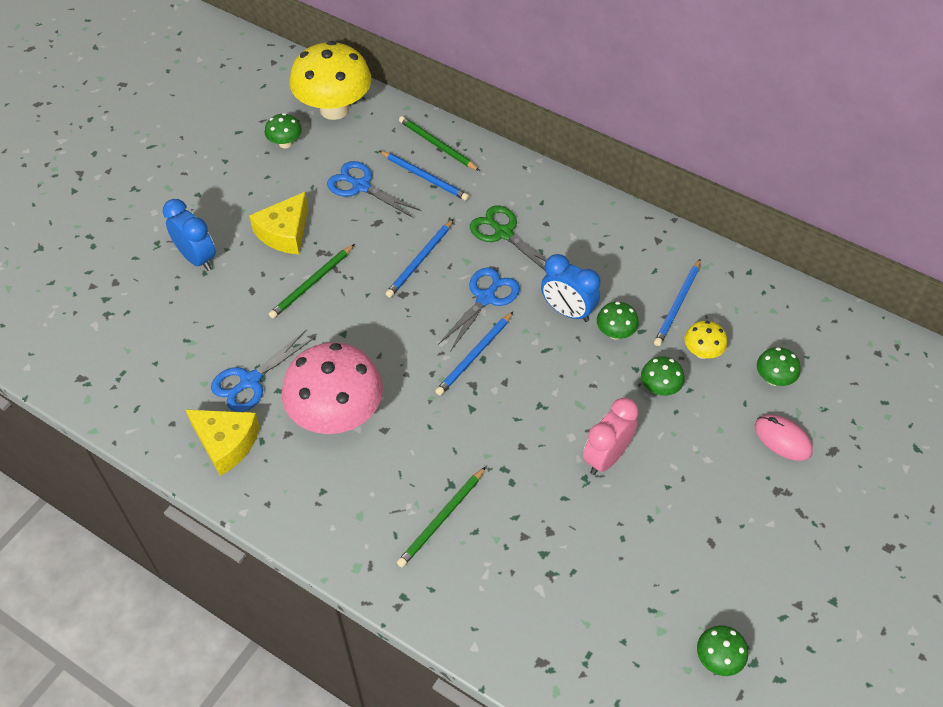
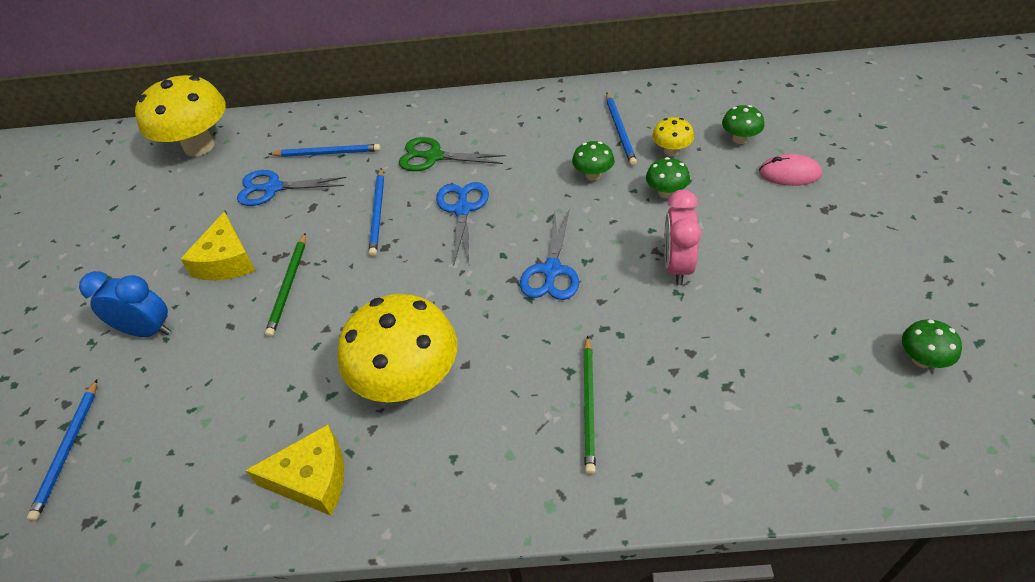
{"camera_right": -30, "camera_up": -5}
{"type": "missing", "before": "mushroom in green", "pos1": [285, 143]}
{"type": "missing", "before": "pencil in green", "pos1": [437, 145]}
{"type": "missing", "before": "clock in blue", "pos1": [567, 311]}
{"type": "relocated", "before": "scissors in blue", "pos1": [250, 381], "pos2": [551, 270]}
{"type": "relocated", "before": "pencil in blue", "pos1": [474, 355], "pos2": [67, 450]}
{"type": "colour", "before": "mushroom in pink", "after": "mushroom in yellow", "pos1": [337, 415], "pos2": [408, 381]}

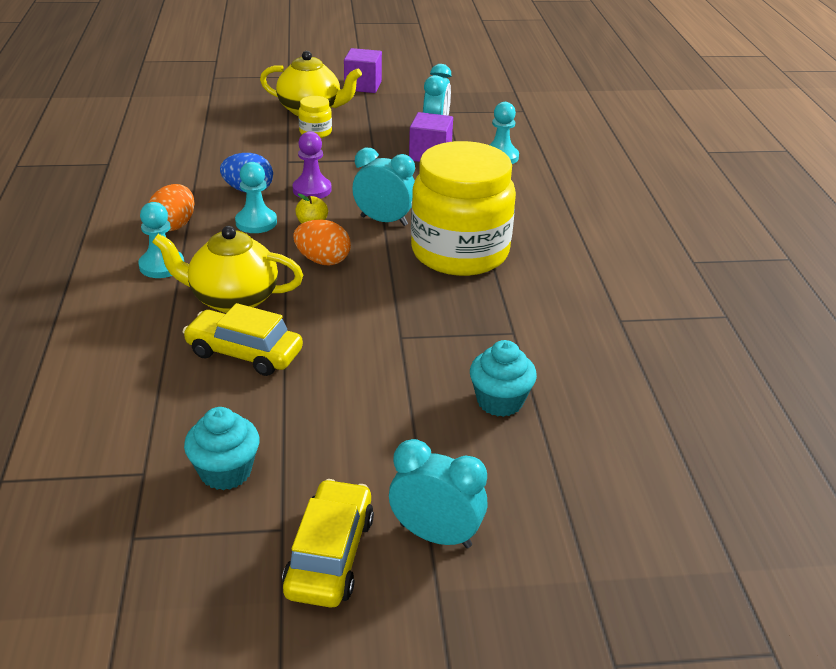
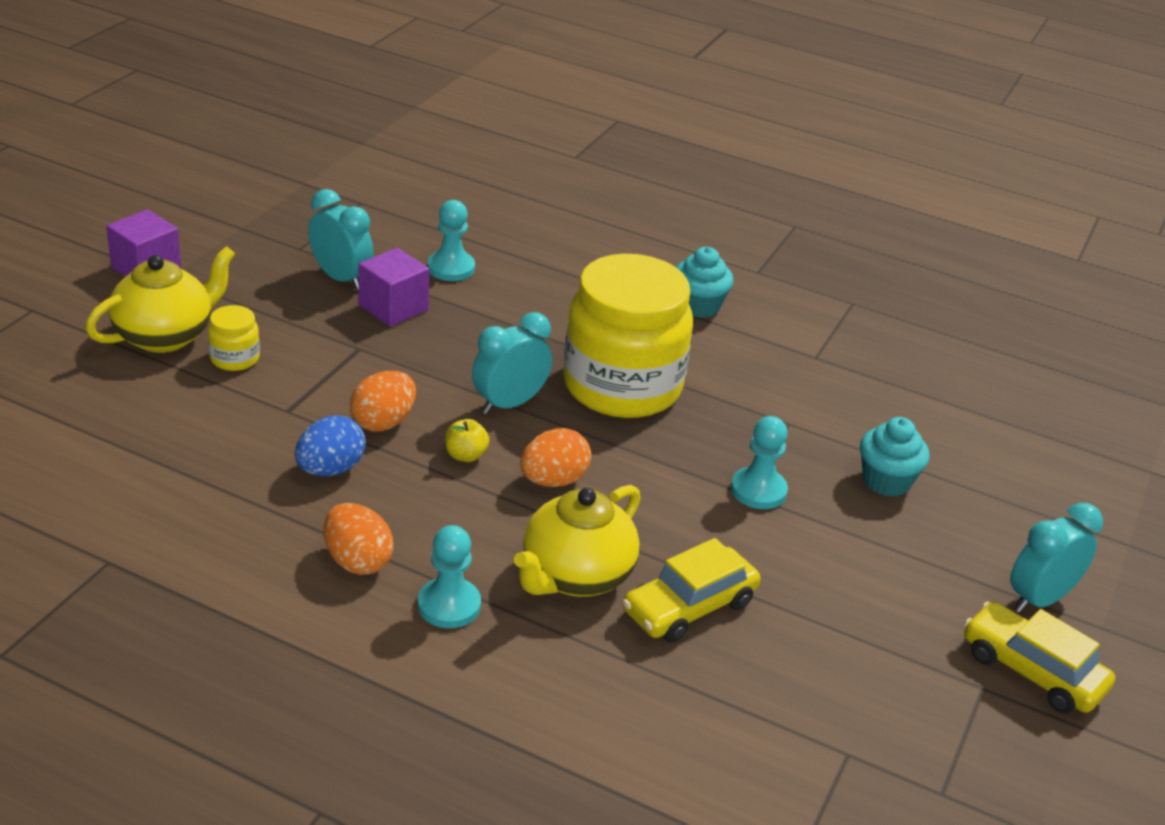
{"camera_right": -60, "camera_up": 0}
{"type": "relocated", "before": "cupcake in turquoise", "pos1": [225, 472], "pos2": [698, 306]}
{"type": "relocated", "before": "pawn in turquoise", "pos1": [256, 222], "pos2": [758, 490]}
{"type": "exchanged", "before": "pawn in purple", "after": "egg in orange", "pos1": [312, 190], "pos2": [383, 422]}

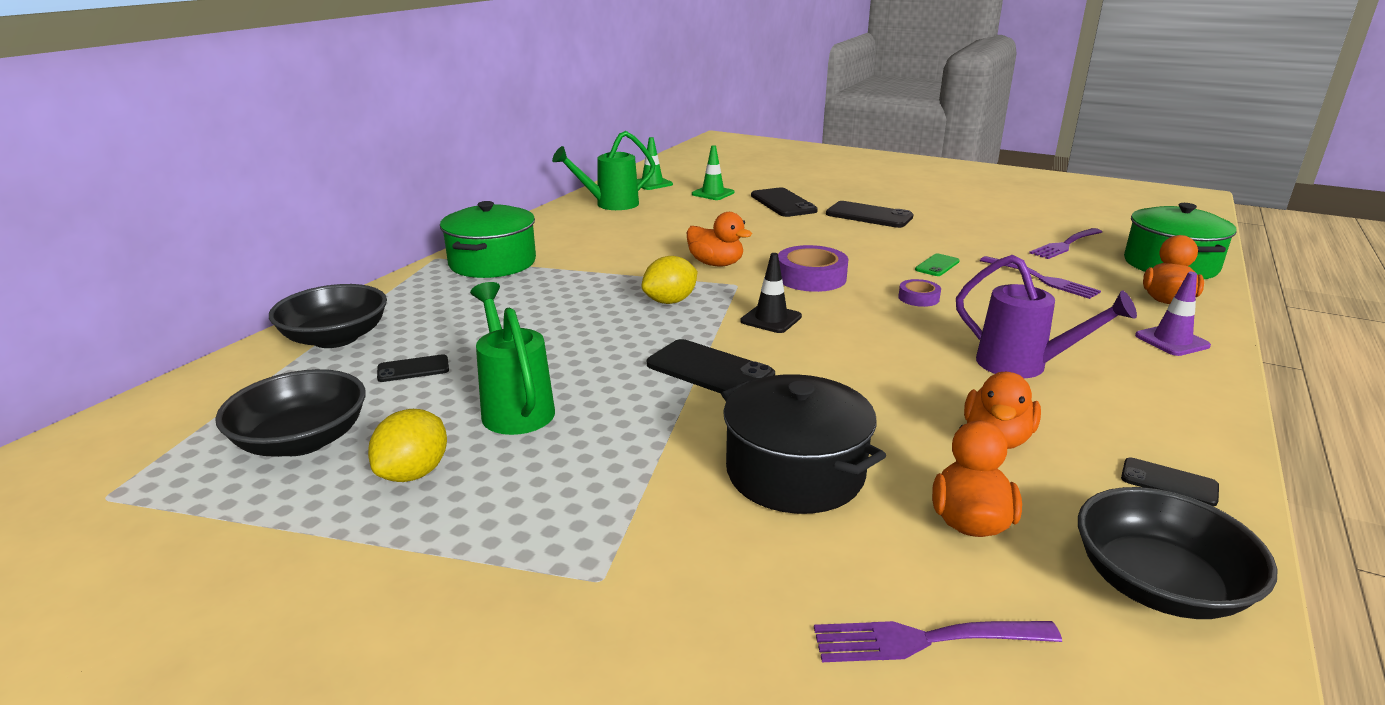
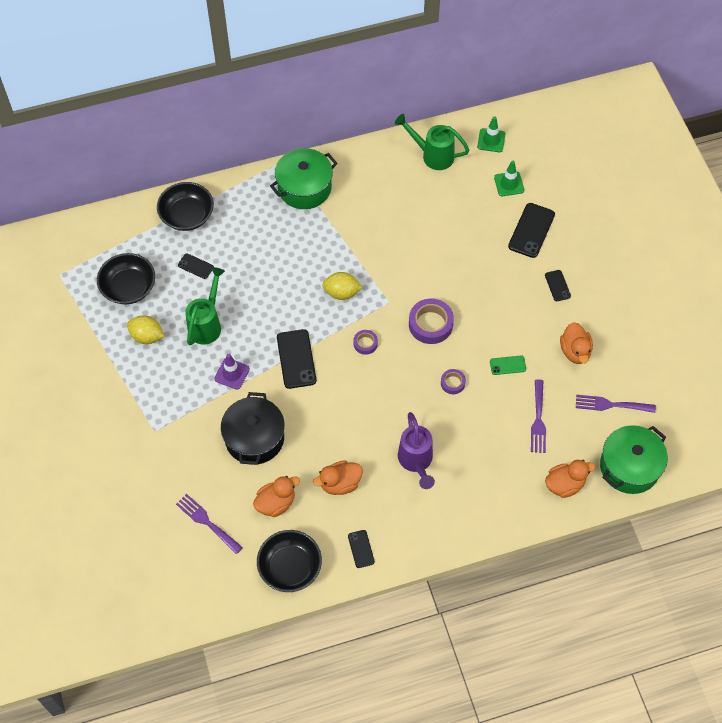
{"camera_right": 45, "camera_up": 35}
{"type": "relocated", "before": "duck in orange", "pos1": [716, 264], "pos2": [575, 351]}
{"type": "relocated", "before": "traffic cone in purple", "pos1": [1172, 341], "pos2": [232, 374]}
{"type": "exchanged", "before": "traffic cone in black", "after": "tape in purple", "pos1": [771, 319], "pos2": [365, 343]}
{"type": "spun", "before": "lemon in yellow", "pos1": [414, 473], "pos2": [147, 336], "turn": 45}
{"type": "size", "before": "phone in black", "pos1": [869, 215], "pos2": [557, 285], "scale": 0.56}

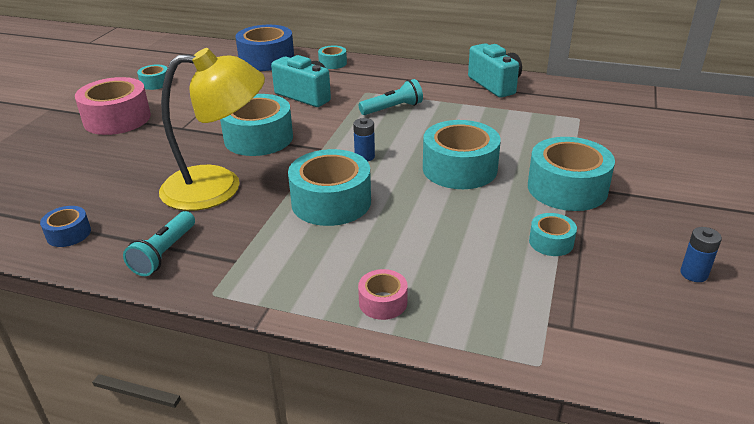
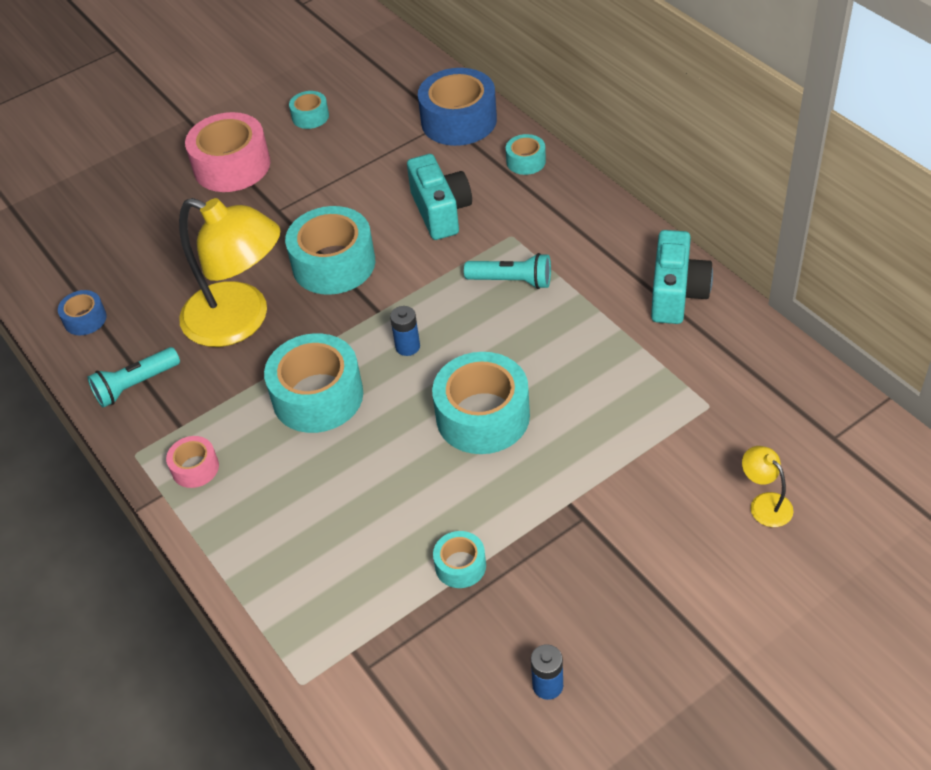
{"camera_right": 40, "camera_up": 15}
{"type": "missing", "before": "tape in turquoise", "pos1": [567, 188]}
{"type": "appeared", "after": "lamp in yellow", "pos2": [764, 503]}
{"type": "relocated", "before": "tape in pink", "pos1": [383, 302], "pos2": [195, 468]}

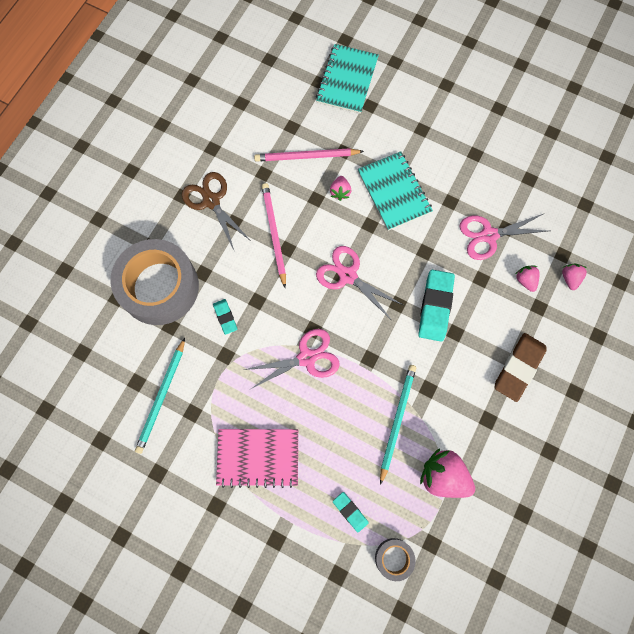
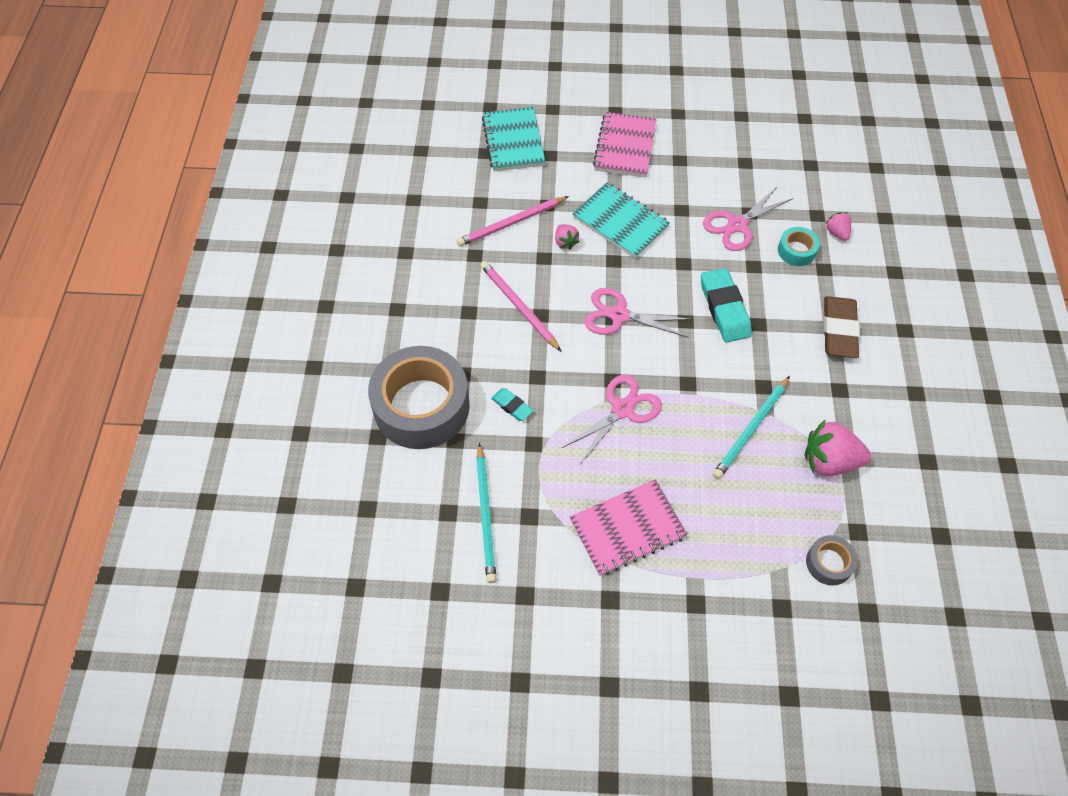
{"camera_right": -25, "camera_up": -15}
{"type": "missing", "before": "scissors in brown", "pos1": [211, 201]}
{"type": "missing", "before": "eraser in turquoise", "pos1": [350, 511]}
{"type": "appeared", "after": "notebook in pink", "pos2": [624, 147]}
{"type": "exchanged", "before": "strawberry in pink", "after": "tape in turquoise", "pos1": [525, 280], "pos2": [796, 251]}
{"type": "spun", "before": "pencil in turquoise", "pos1": [397, 421], "pos2": [751, 429], "turn": -135}

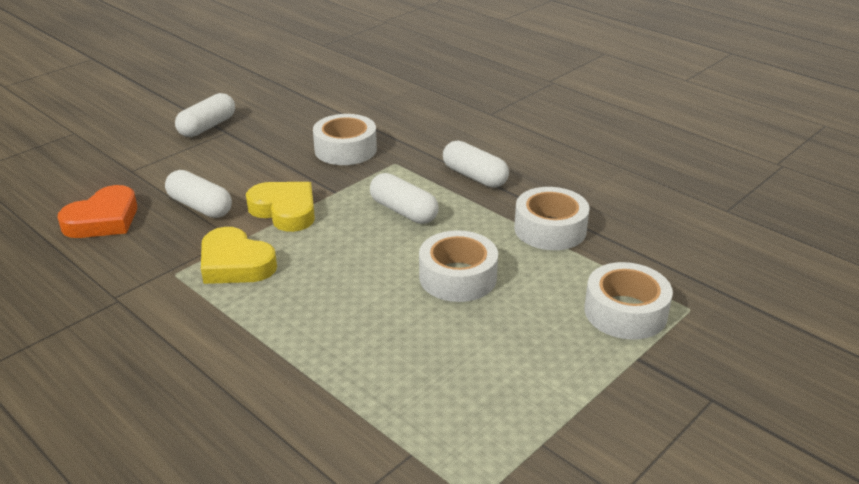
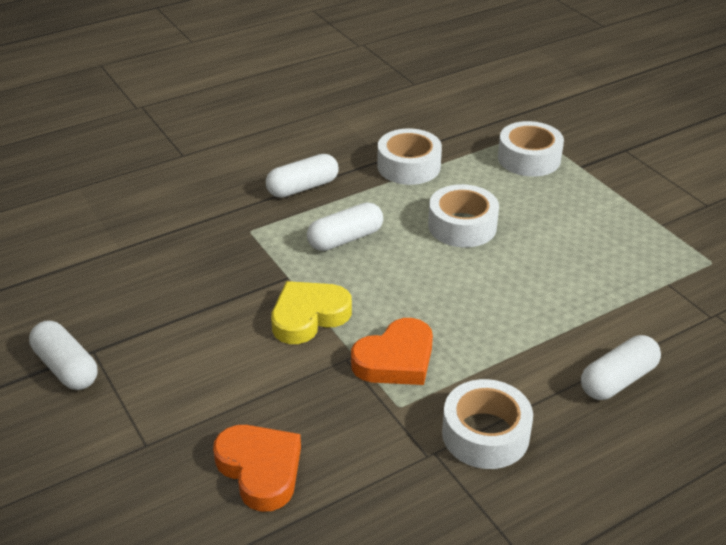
{"camera_right": -75, "camera_up": 5}
{"type": "relocated", "before": "capsule in white", "pos1": [200, 206], "pos2": [618, 380]}
{"type": "relocated", "before": "tape in white", "pos1": [345, 149], "pos2": [485, 434]}
{"type": "colour", "before": "heart in yellow", "after": "heart in orange", "pos1": [235, 263], "pos2": [396, 359]}

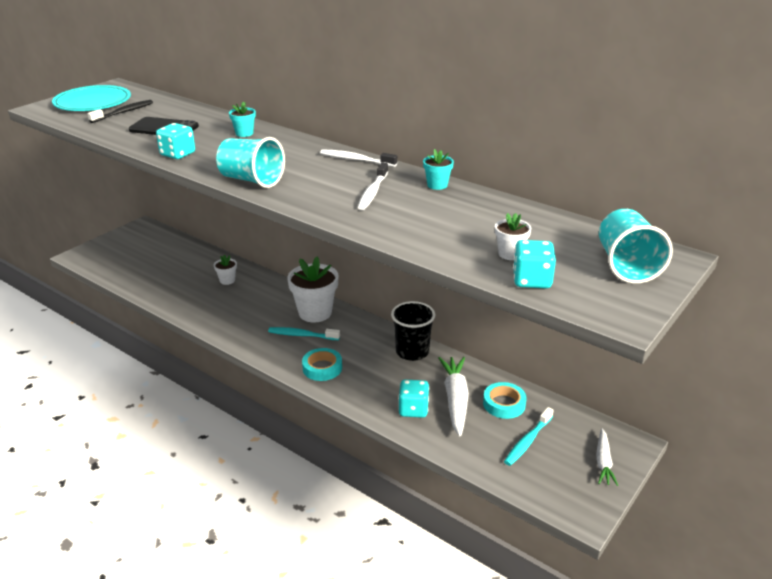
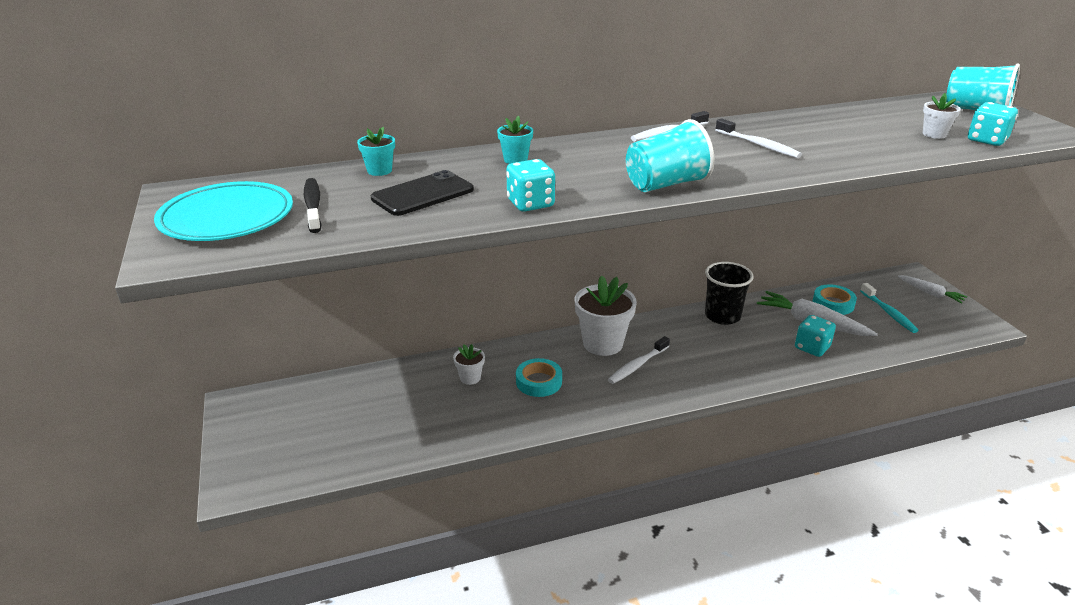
{"camera_right": -55, "camera_up": 0}
{"type": "relocated", "before": "tape in turquoise", "pos1": [322, 368], "pos2": [539, 382]}
{"type": "relocated", "before": "flower pot in turquoise", "pos1": [437, 185], "pos2": [379, 170]}
{"type": "colour", "before": "toothbrush in turquoise", "after": "toothbrush in white", "pos1": [302, 335], "pos2": [637, 365]}

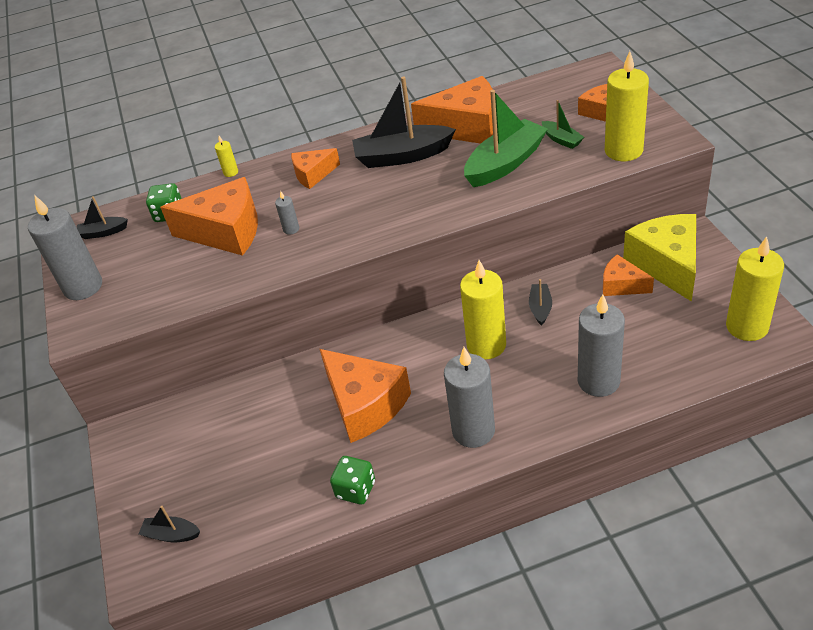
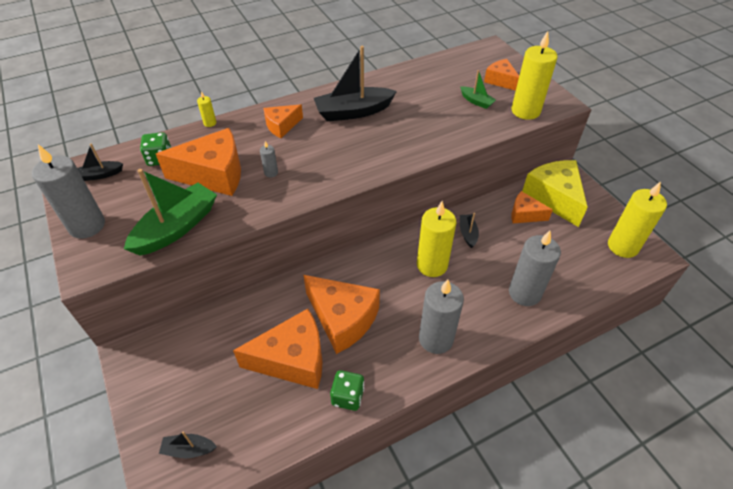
{"camera_right": -15, "camera_up": 5}
{"type": "relocated", "before": "cheese in orange", "pos1": [466, 127], "pos2": [292, 359]}
{"type": "relocated", "before": "boat in green", "pos1": [505, 163], "pos2": [177, 228]}

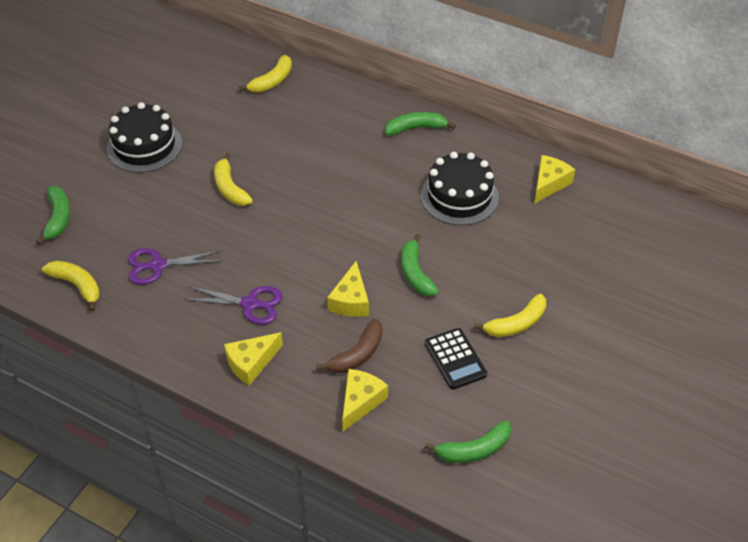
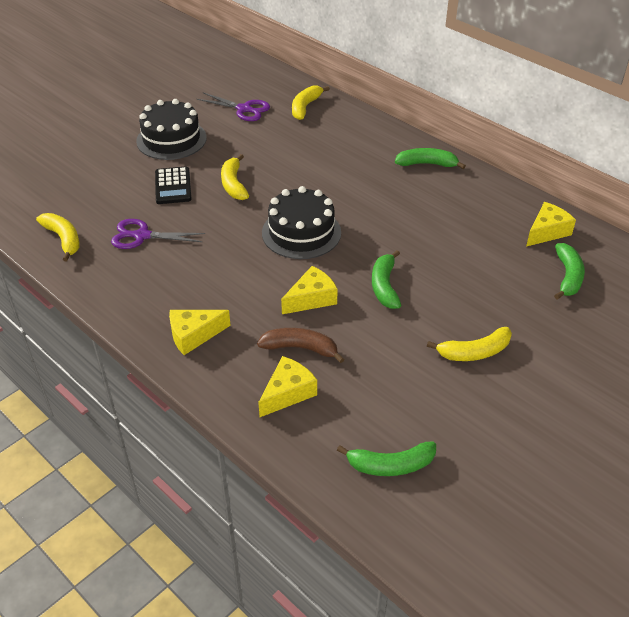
{"camera_right": 15, "camera_up": -5}
{"type": "relocated", "before": "banana in green", "pos1": [58, 218], "pos2": [567, 276]}
{"type": "relocated", "before": "scissors in purple", "pos1": [250, 304], "pos2": [244, 109]}
{"type": "relocated", "before": "cake in black", "pos1": [459, 196], "pos2": [301, 232]}
{"type": "relocated", "before": "calculator in black", "pos1": [455, 359], "pos2": [173, 186]}
{"type": "spun", "before": "banana in yellow", "pos1": [272, 81], "pos2": [305, 107], "turn": 150}
{"type": "spun", "before": "banana in brown", "pos1": [357, 354], "pos2": [300, 348], "turn": -135}
{"type": "spun", "before": "cheese in yellow", "pos1": [350, 300], "pos2": [311, 299], "turn": -150}

